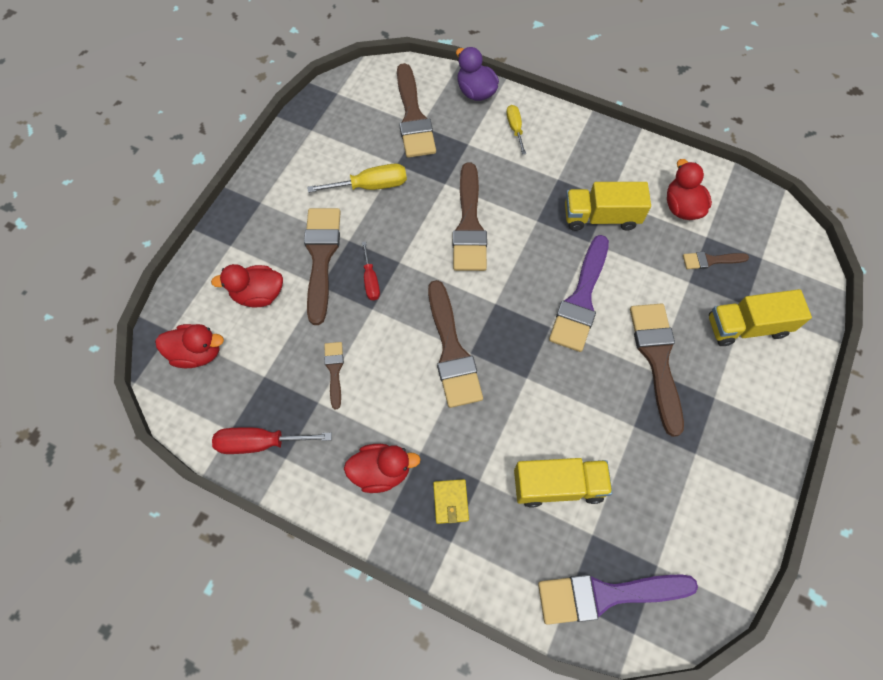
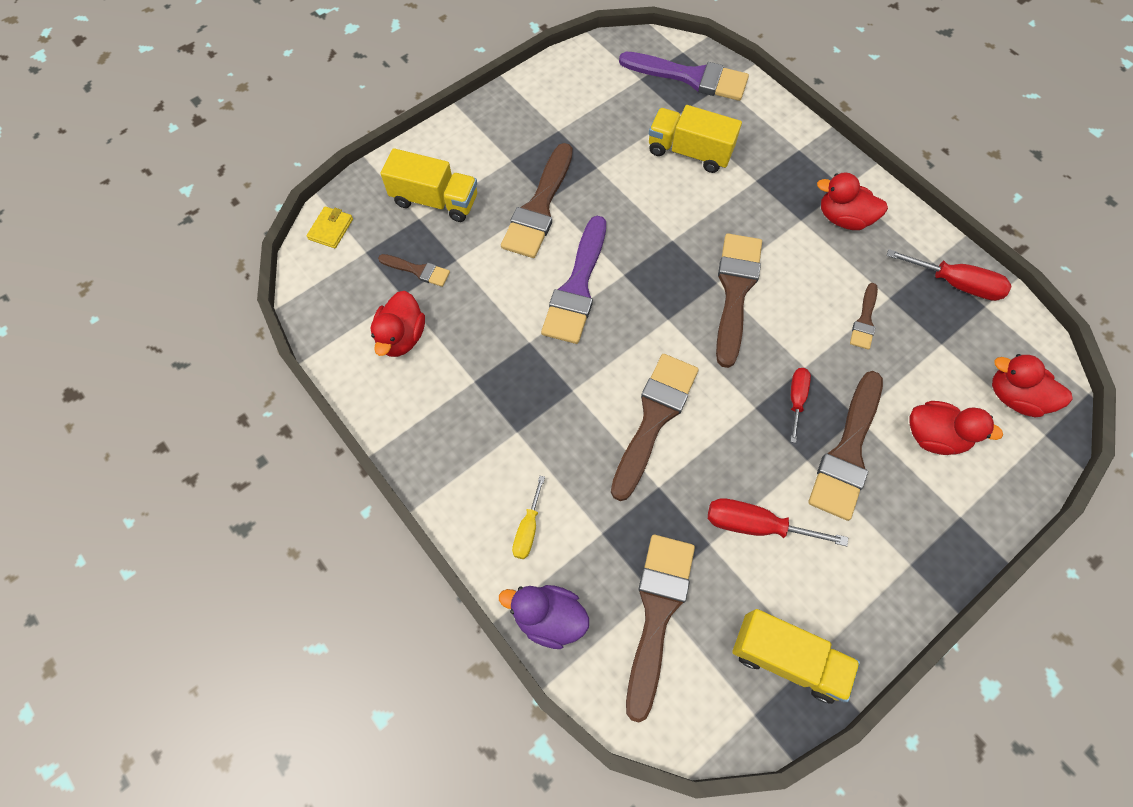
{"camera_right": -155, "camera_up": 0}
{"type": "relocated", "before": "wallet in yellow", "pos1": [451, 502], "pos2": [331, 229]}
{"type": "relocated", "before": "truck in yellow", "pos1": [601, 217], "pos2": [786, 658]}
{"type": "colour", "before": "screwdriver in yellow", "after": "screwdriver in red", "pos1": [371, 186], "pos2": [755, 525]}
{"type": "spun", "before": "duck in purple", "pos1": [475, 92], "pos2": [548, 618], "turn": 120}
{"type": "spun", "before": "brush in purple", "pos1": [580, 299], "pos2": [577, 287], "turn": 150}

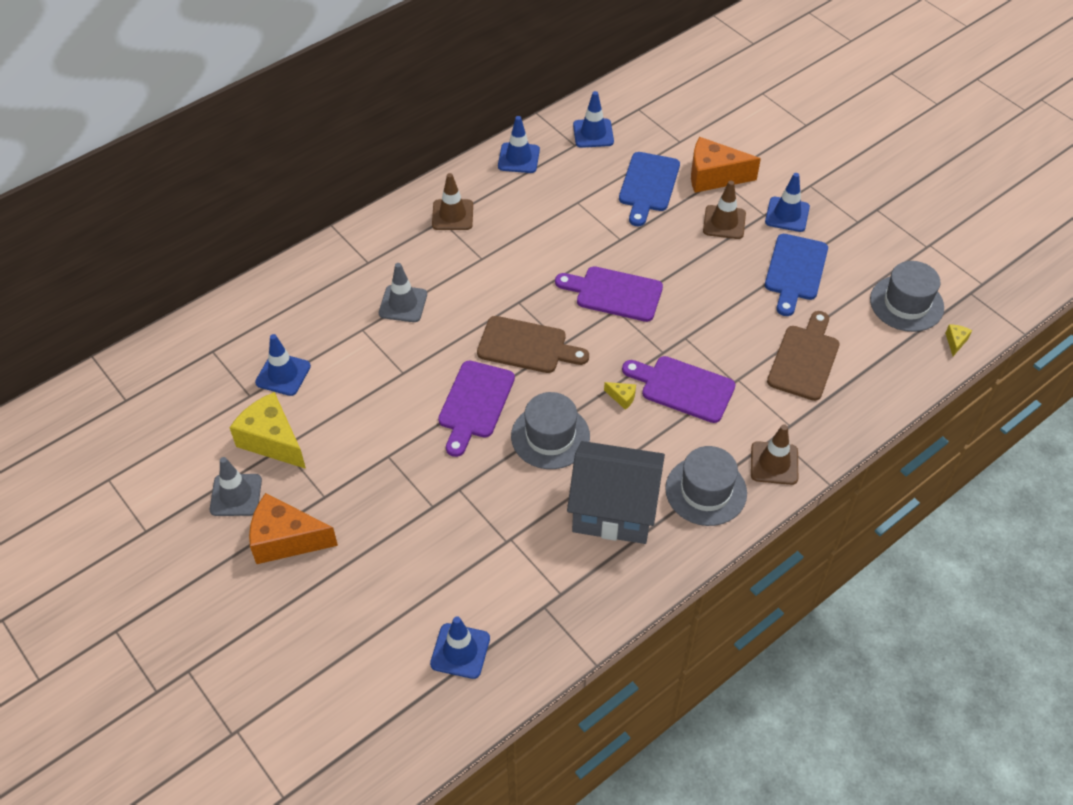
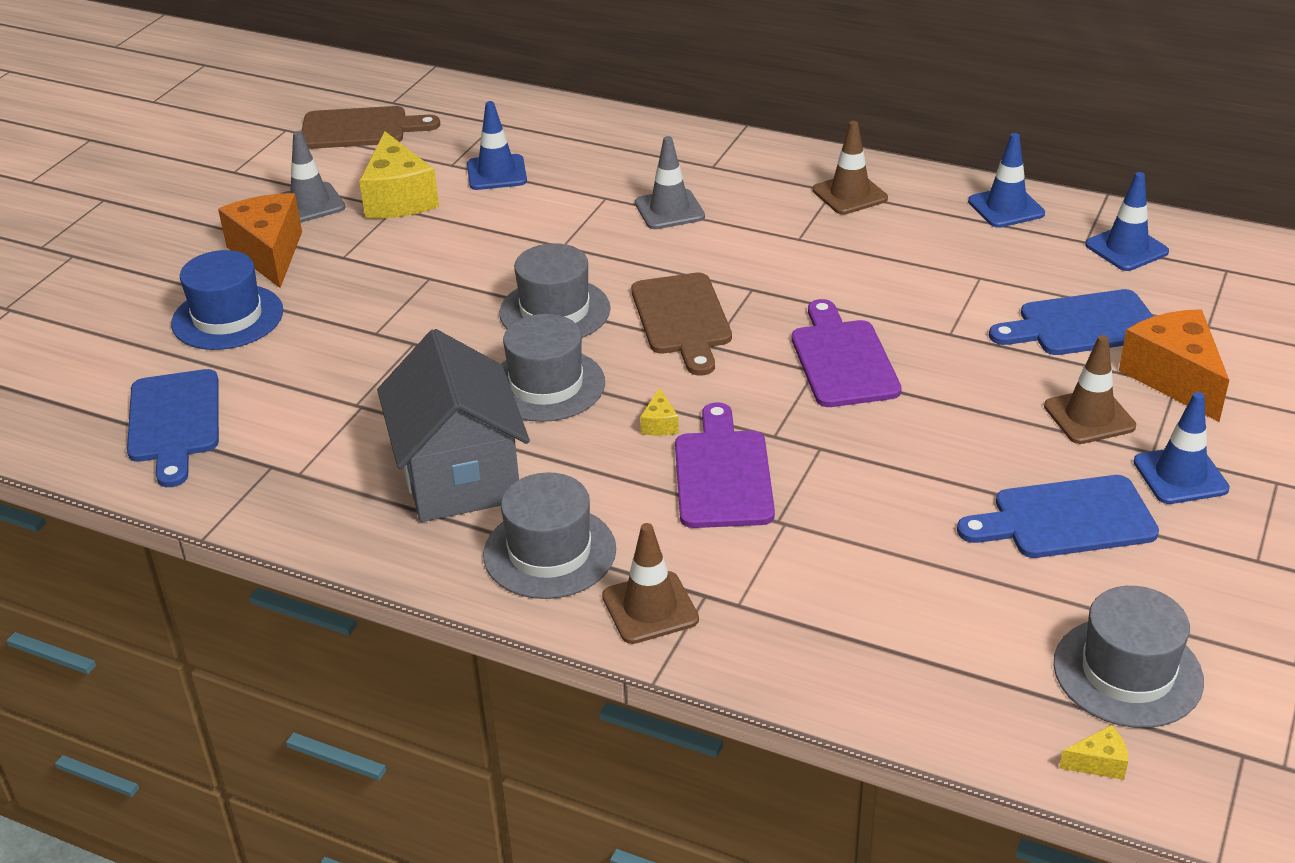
{"camera_right": 65, "camera_up": -15}
{"type": "appeared", "after": "hat in blue", "pos2": [227, 317]}
{"type": "relocated", "before": "cutting board in brown", "pos1": [804, 359], "pos2": [360, 129]}
{"type": "exchanged", "before": "traffic cone in blue", "after": "cutting board in blue", "pos1": [460, 651], "pos2": [174, 422]}
{"type": "exchanged", "before": "cutting board in purple", "after": "hat in grey", "pos1": [475, 404], "pos2": [555, 311]}
{"type": "spun", "before": "cheese in yellow", "pos1": [272, 440], "pos2": [398, 199], "turn": 150}

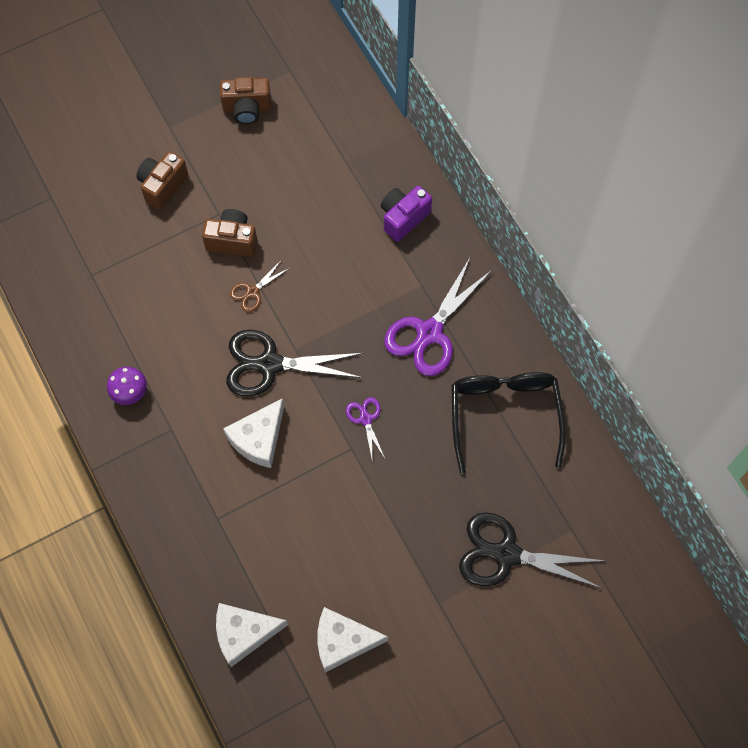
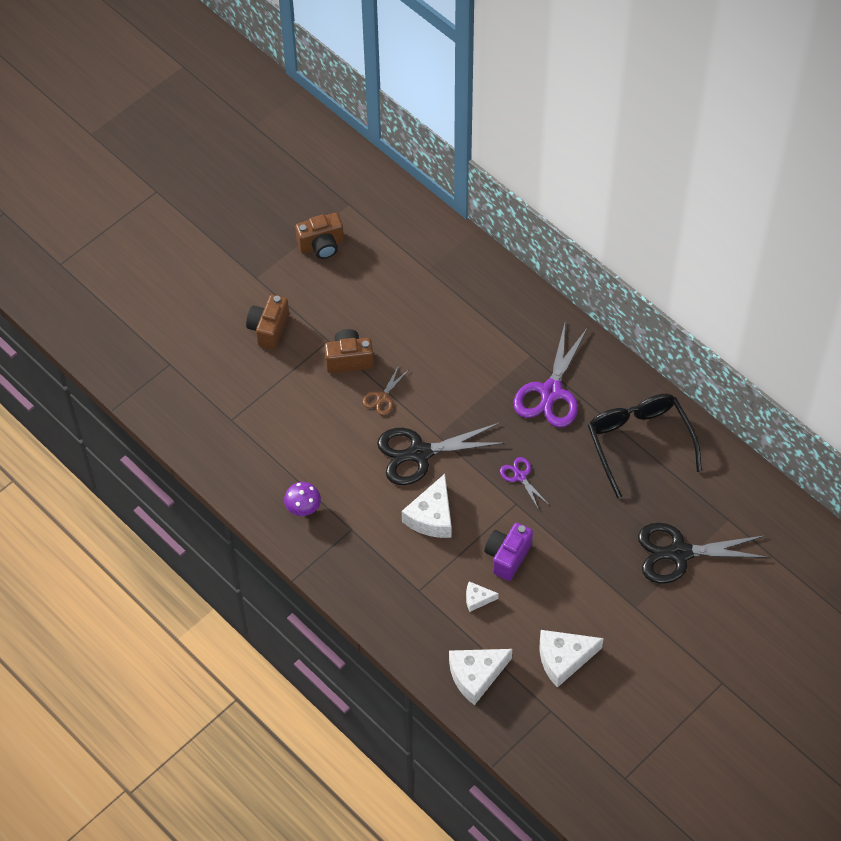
{"camera_right": -15, "camera_up": -10}
{"type": "appeared", "after": "cheese in white", "pos2": [477, 599]}
{"type": "relocated", "before": "camera in purple", "pos1": [403, 218], "pos2": [507, 556]}

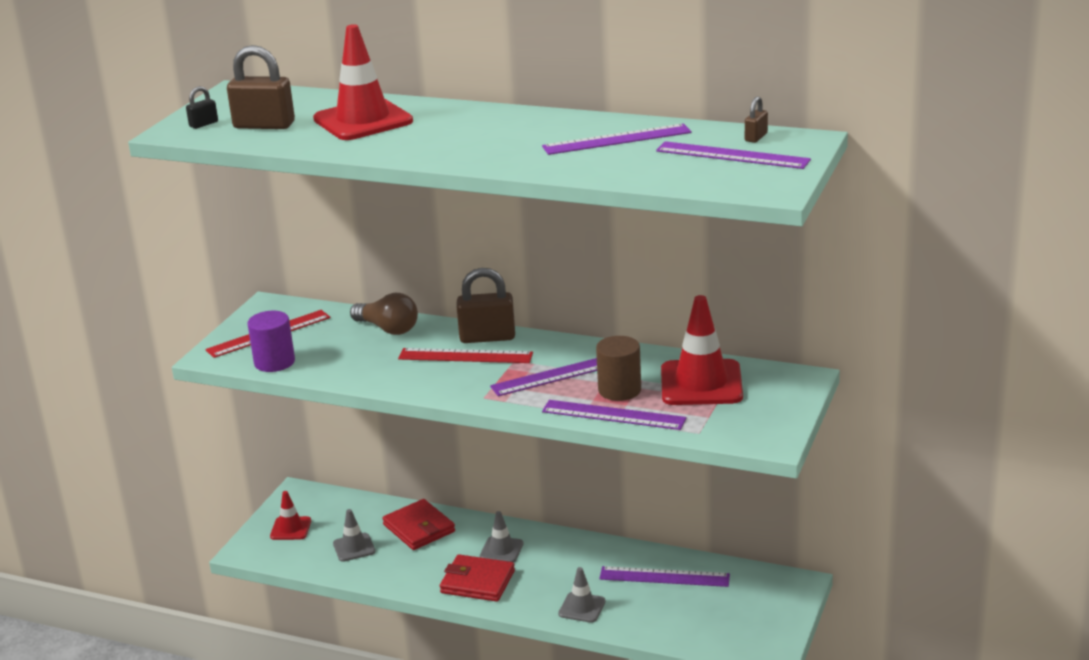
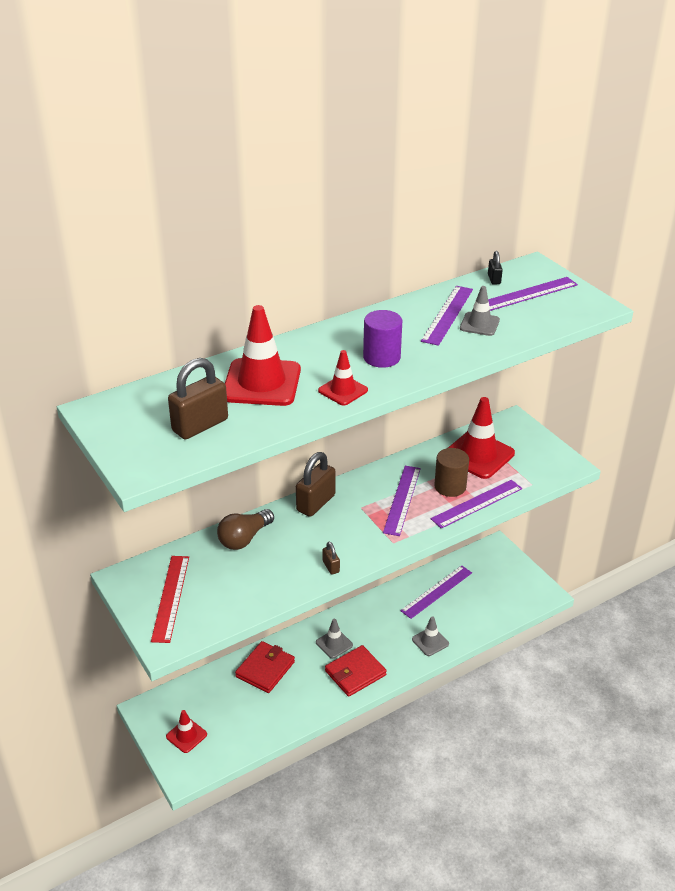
{"camera_right": -55, "camera_up": 10}
{"type": "missing", "before": "ruler in red", "pos1": [465, 356]}
{"type": "appeared", "after": "traffic cone in red", "pos2": [343, 390]}
{"type": "relocated", "before": "padlock in black", "pos1": [203, 124], "pos2": [494, 279]}
{"type": "relocated", "before": "cylinder in purple", "pos1": [274, 362], "pos2": [381, 357]}
{"type": "relocated", "before": "traffic cone in grey", "pos1": [354, 547], "pos2": [479, 324]}
{"type": "relocated", "before": "padlock in brown", "pos1": [756, 137], "pos2": [331, 566]}
{"type": "spun", "before": "light bulb in brown", "pos1": [388, 329], "pos2": [244, 538], "turn": 150}
{"type": "spun", "before": "wallet in red", "pos1": [419, 528], "pos2": [265, 669], "turn": -60}

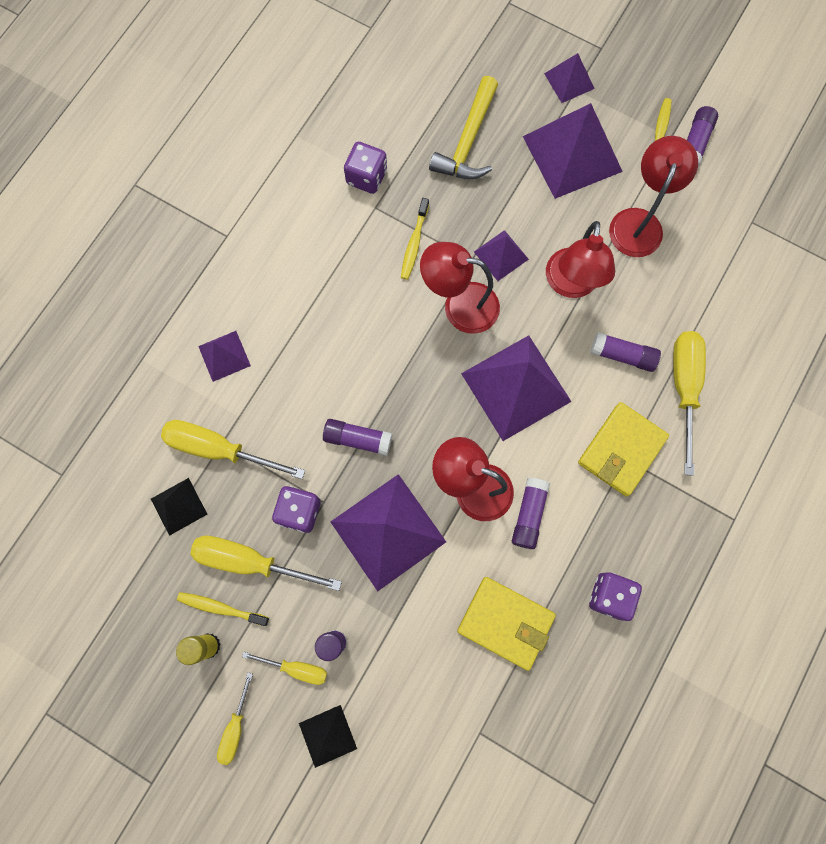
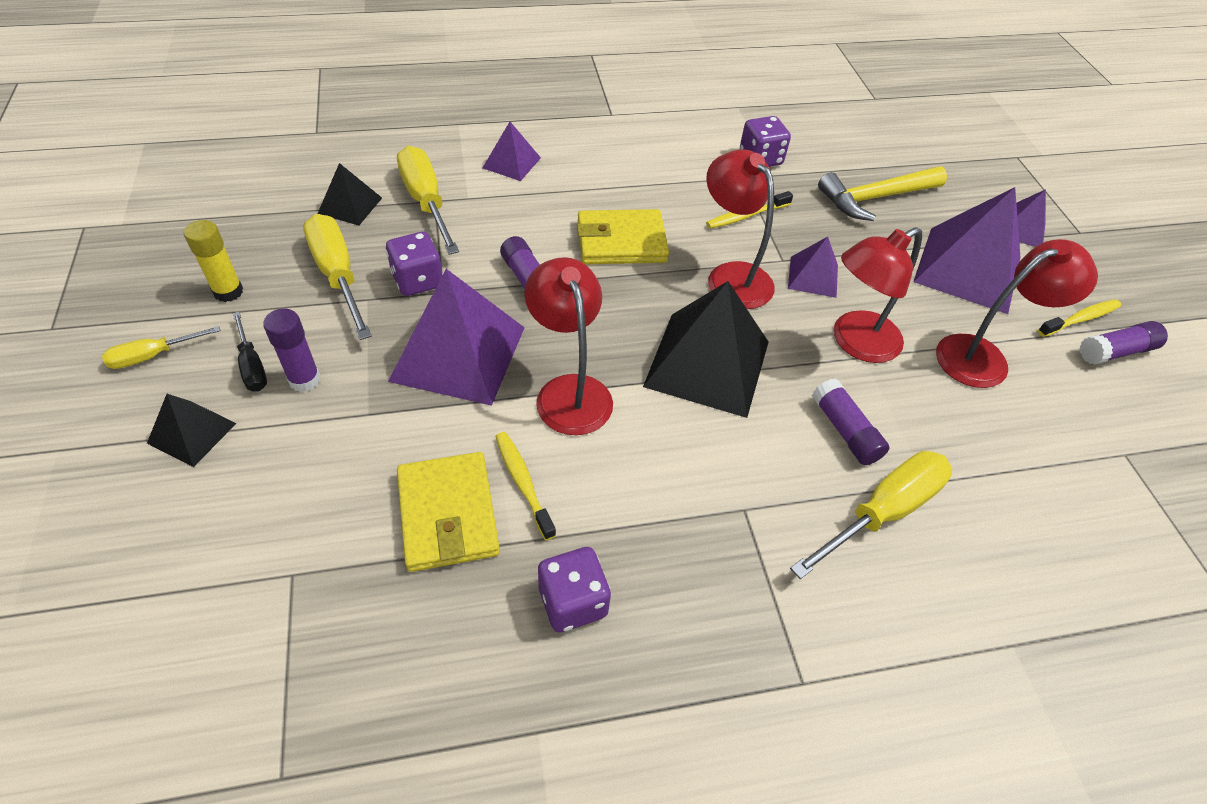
{"camera_right": 45, "camera_up": -25}
{"type": "missing", "before": "glue stick in purple", "pos1": [529, 514]}
{"type": "relocated", "before": "toothbrush in yellow", "pos1": [221, 608], "pos2": [523, 482]}
{"type": "relocated", "before": "wallet in yellow", "pos1": [621, 450], "pos2": [621, 242]}
{"type": "colour", "before": "screwdriver in yellow", "after": "screwdriver in black", "pos1": [296, 668], "pos2": [252, 366]}
{"type": "colour", "before": "pyramid in purple", "after": "pyramid in black", "pos1": [515, 387], "pos2": [707, 363]}

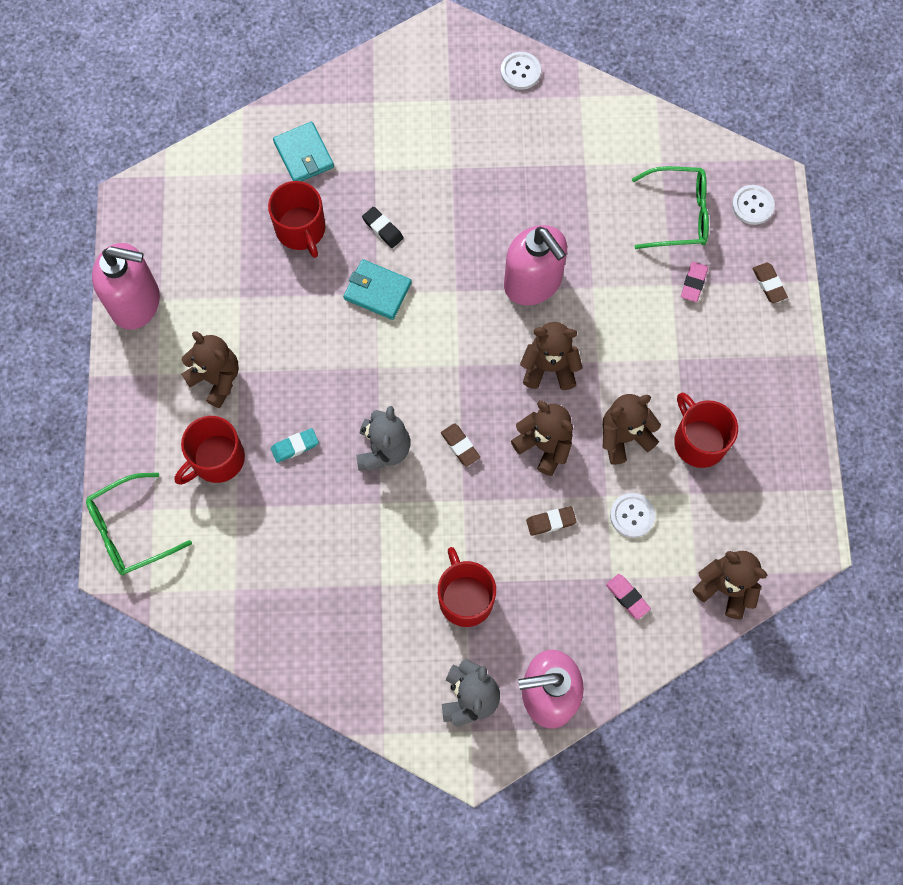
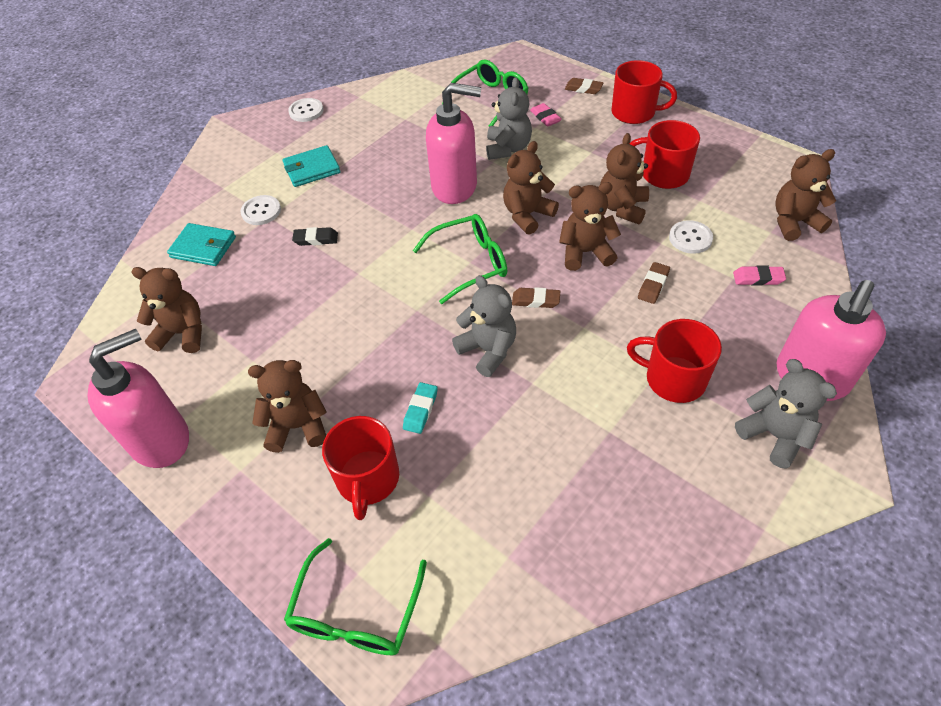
{"camera_right": -45, "camera_up": -20}
{"type": "appeared", "after": "teddy bear in brown", "pos2": [183, 333]}
{"type": "appeared", "after": "glasses in green", "pos2": [470, 263]}
{"type": "appeared", "after": "teddy bear in grey", "pos2": [508, 148]}
{"type": "relocated", "before": "mug in red", "pos1": [301, 229], "pos2": [634, 112]}
{"type": "relocated", "before": "wallet in turquoise", "pos1": [377, 291], "pos2": [312, 169]}
{"type": "relocated", "before": "button in white", "pos1": [752, 205], "pos2": [261, 211]}

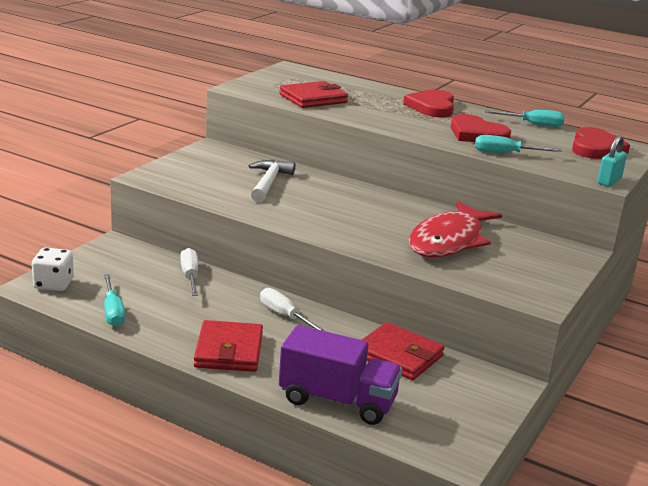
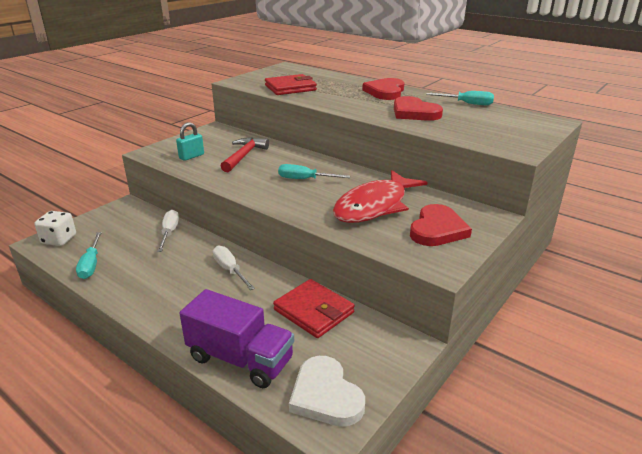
{"camera_right": 10, "camera_up": 5}
{"type": "missing", "before": "wallet in red", "pos1": [229, 351]}
{"type": "appeared", "after": "heart in white", "pos2": [325, 395]}
{"type": "relocated", "before": "screwdriver in turquoise", "pos1": [505, 153], "pos2": [305, 179]}
{"type": "relocated", "before": "heart in red", "pos1": [595, 148], "pos2": [437, 229]}
{"type": "relocated", "before": "padlock in turquoise", "pos1": [609, 181], "pos2": [191, 156]}
{"type": "colour", "before": "hammer in white", "after": "hammer in red", "pos1": [268, 183], "pos2": [244, 156]}

